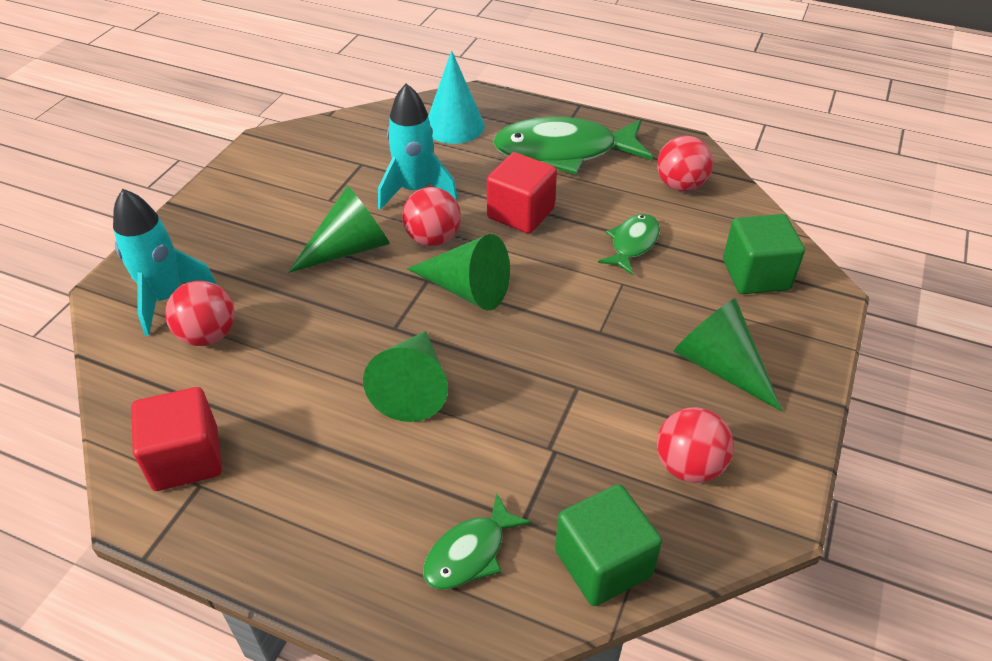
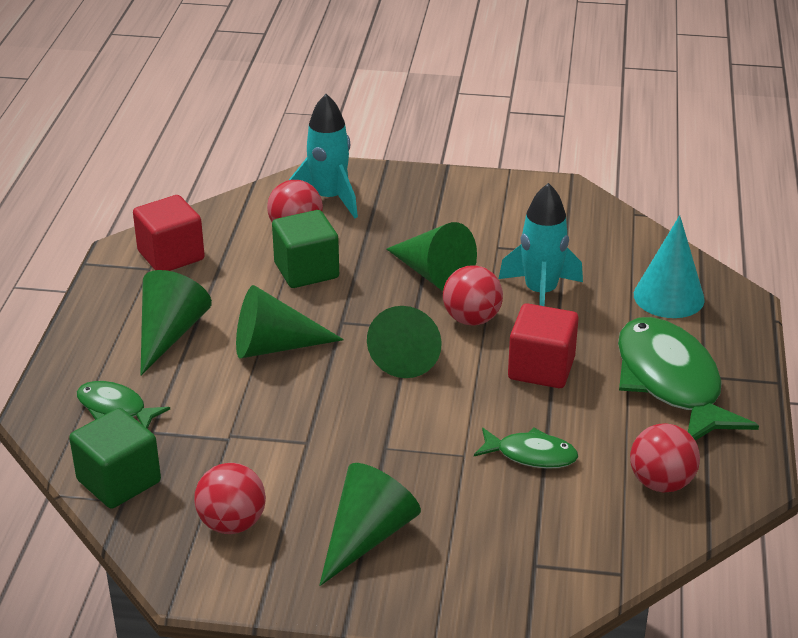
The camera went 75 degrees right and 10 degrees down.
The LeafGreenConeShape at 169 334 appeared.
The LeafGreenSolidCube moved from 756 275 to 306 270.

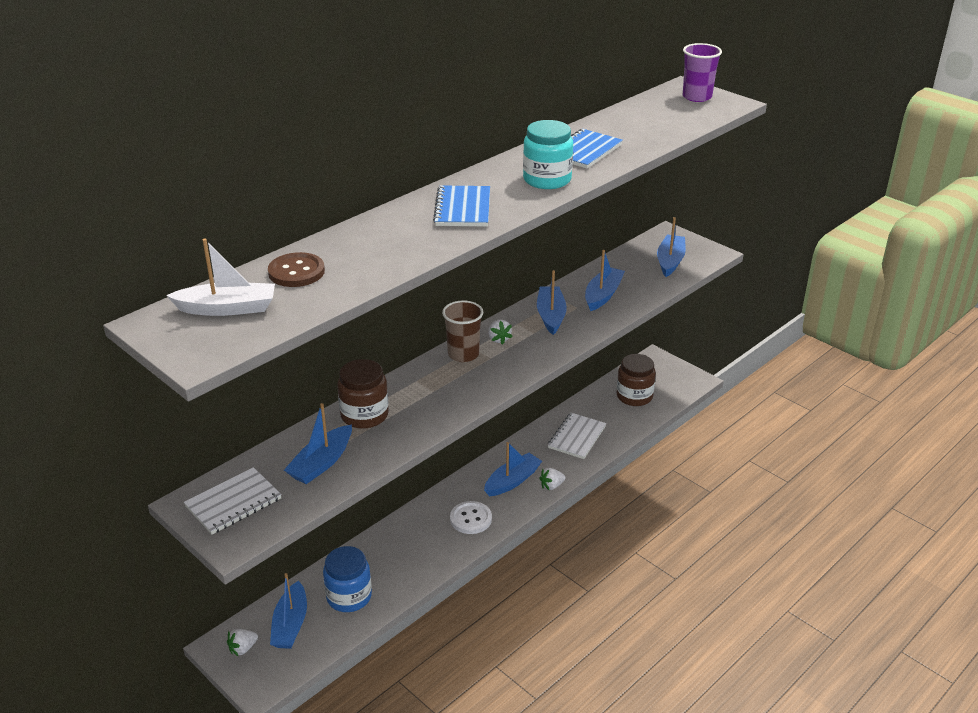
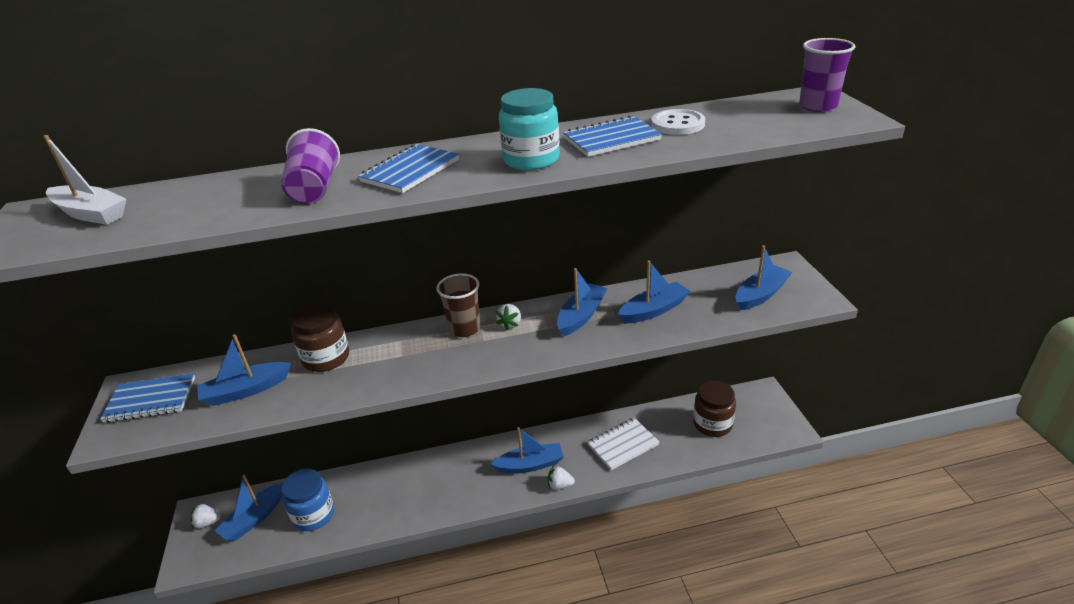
The camera went 35 degrees right and 0 degrees up.
The BrownButton at 296 272 disappeared.
The RoyalPurpleTumbler at 314 189 appeared.
The SnowWhiteButton moved from 471 519 to 677 124.
The SnowWhiteNotepad at 233 503 became the BlueNotepad at 151 400.

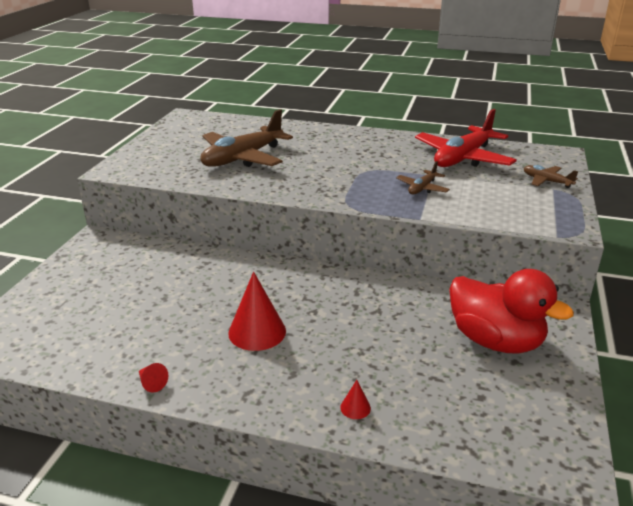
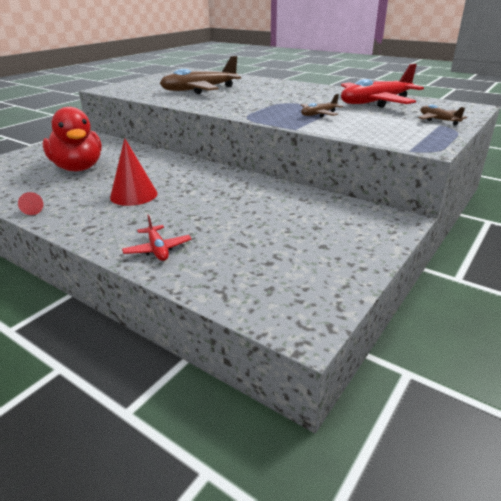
The camera went 20 degrees right and 0 degrees up.
The ScarletToyDuck moved from 495 341 to 78 168.
The ScarletConeShape at 355 408 was replaced by the ScarletAeroplane at 157 249.

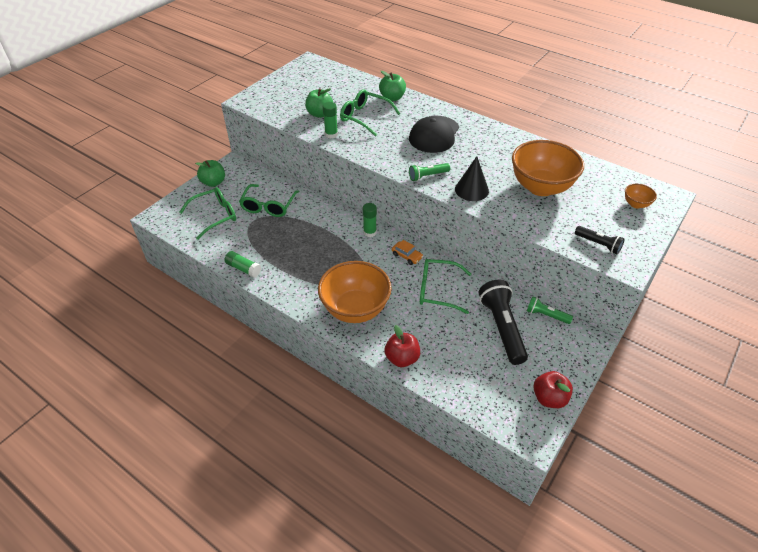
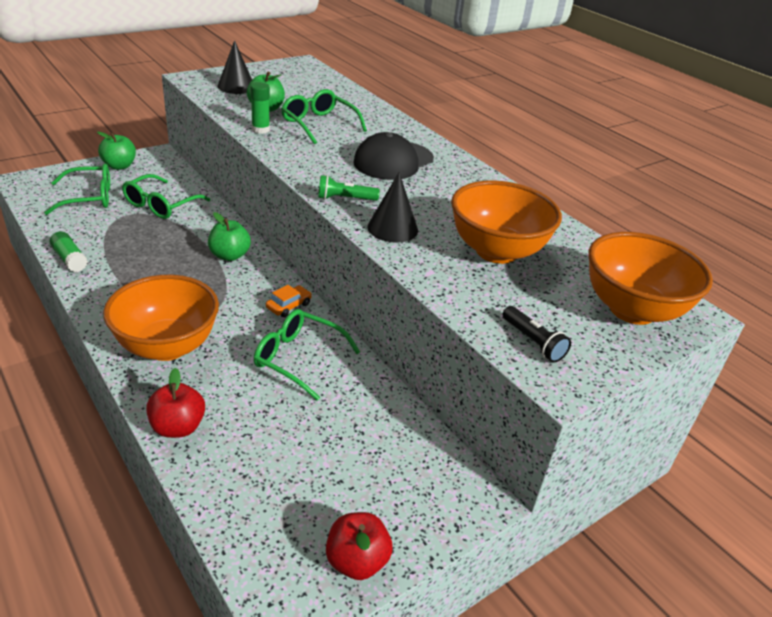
The camera went 15 degrees right and 10 degrees down.
The LeafGreenStickOfGlue at 370 232 disappeared.
The JetBlackFlashlight at 502 328 disappeared.
The LeafGreenFlashlight at 546 315 disappeared.
The JetBlackConeShape at 236 86 appeared.
The LeafGreenApple moved from 392 98 to 229 255.
The OrangeColouredAutomobile at 407 256 turned 105 degrees counterclockwise.
The OrangeColouredBowl at 636 204 changed to 2.34 times the size.

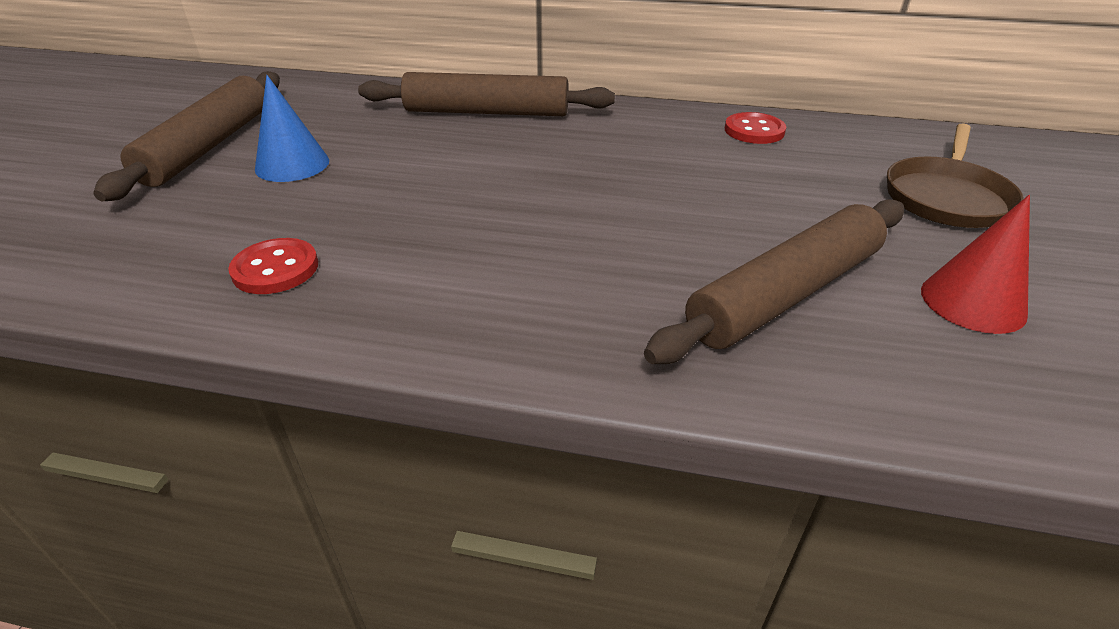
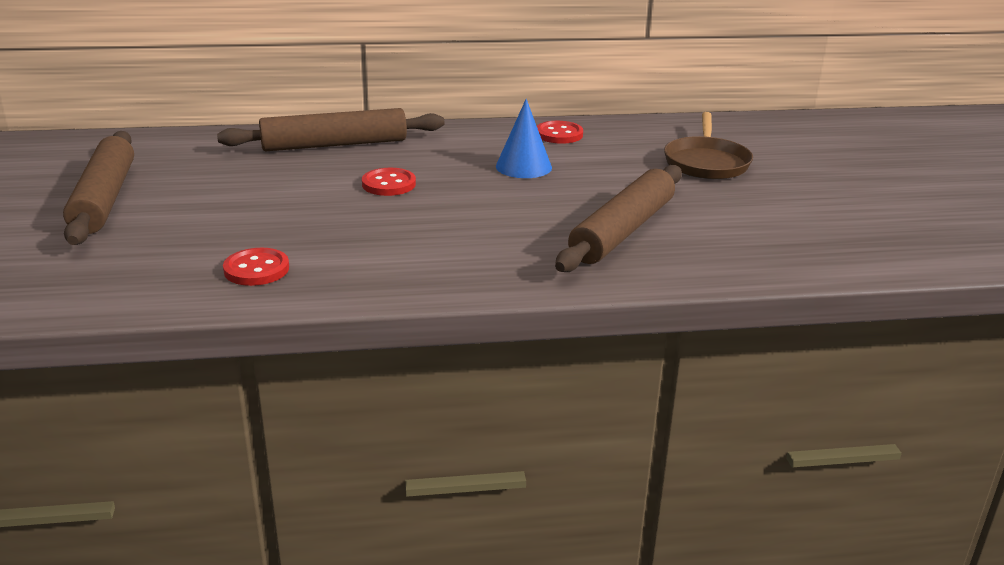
The camera went 20 degrees left and 10 degrees down.
The ScarletConeShape at 972 302 disappeared.
The ScarletButton at 389 184 appeared.
The BlueConeShape moved from 292 164 to 523 167.

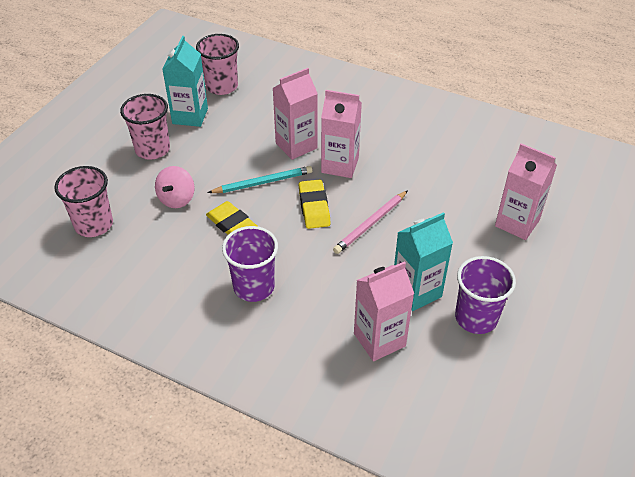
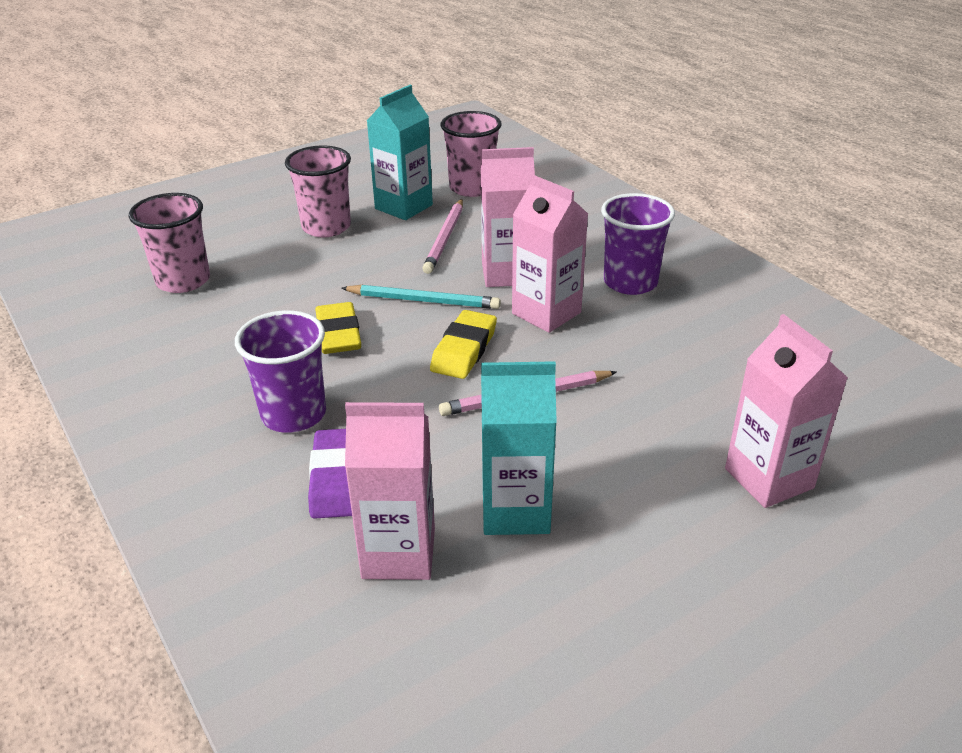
The camera went 30 degrees right and 10 degrees down.
The RosyToyTop at 177 199 disappeared.
The RoyalPurplePencilEraser at 336 479 appeared.
The RosyWoodenPencil at 445 238 appeared.
The RoyalPurpleTumbler moved from 476 318 to 630 282.

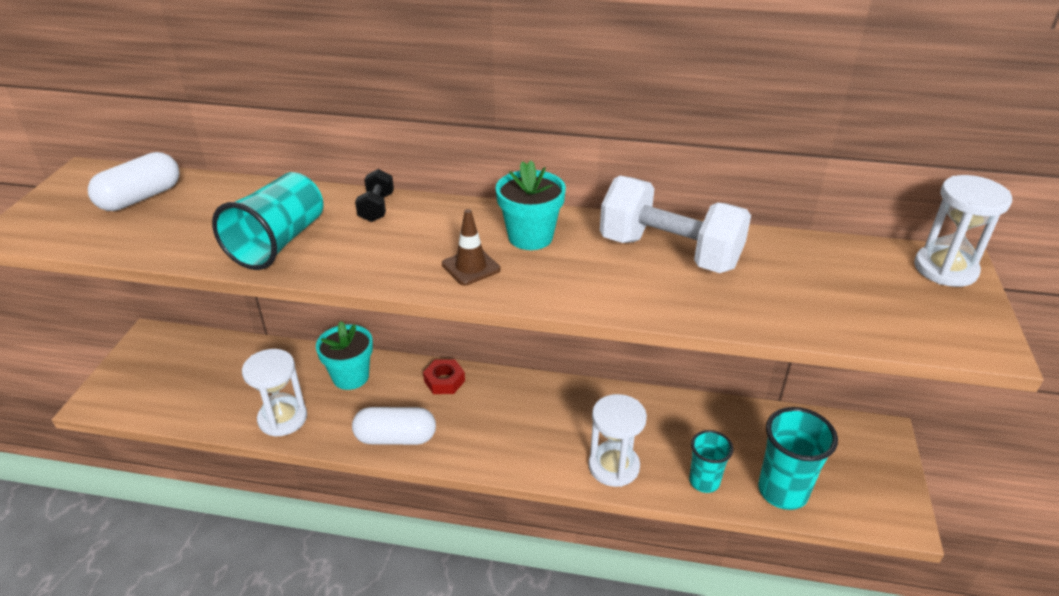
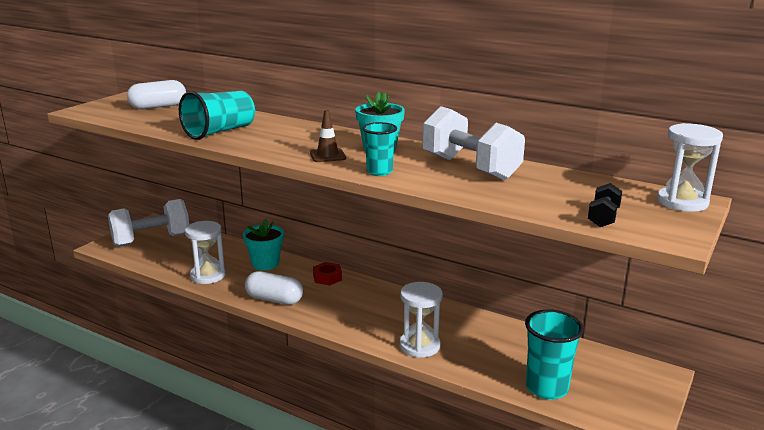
The camera went 20 degrees right and 15 degrees down.
The SnowWhiteFreeWeight at 151 240 appeared.
The JetBlackFreeWeight moved from 377 208 to 603 217.
The TealTumbler moved from 704 481 to 379 172.

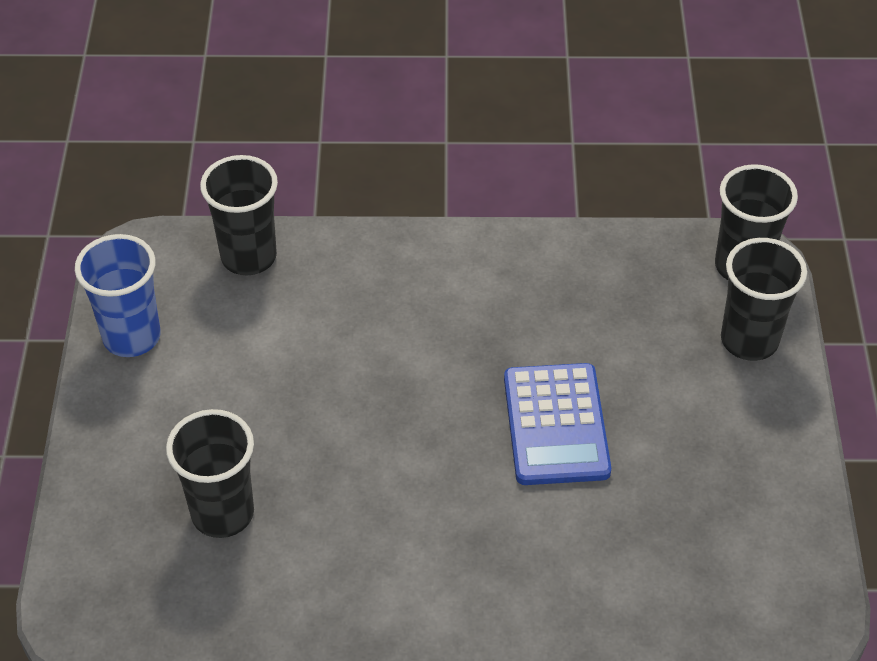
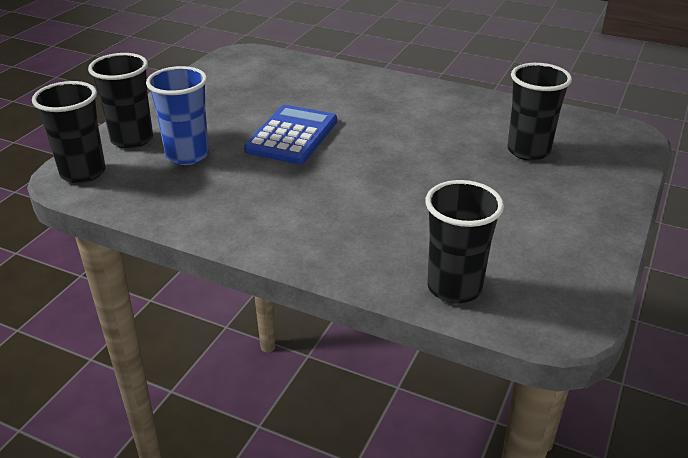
The camera went 155 degrees left and 15 degrees down.
The BlueTumbler moved from 132 337 to 187 155.

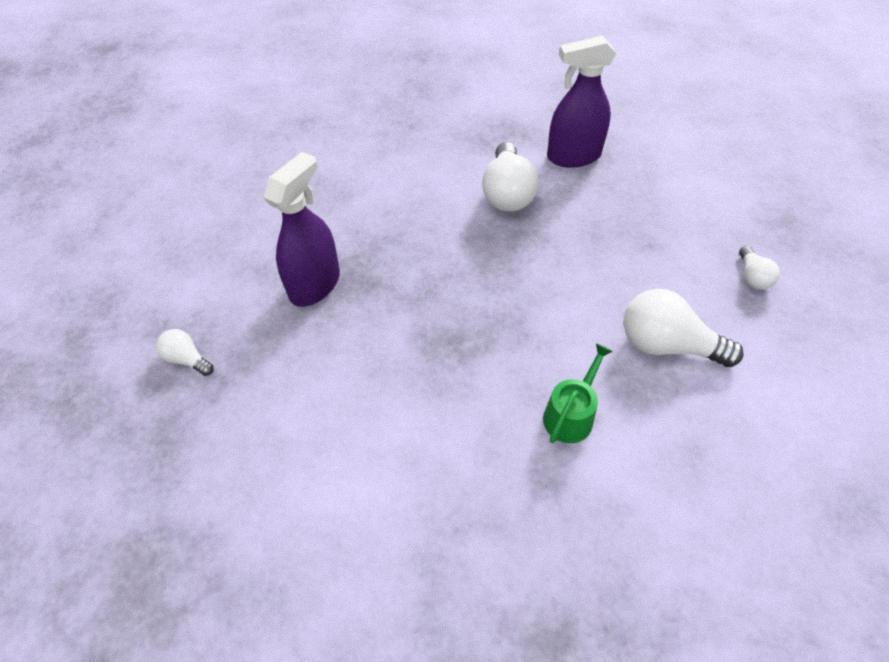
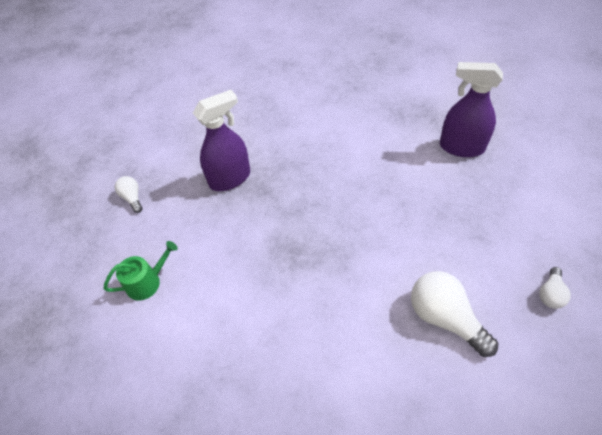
The camera went 30 degrees right and 0 degrees up.
The SnowWhiteBulb at 507 193 disappeared.
The LeafGreenWateringPot moved from 571 414 to 147 282.

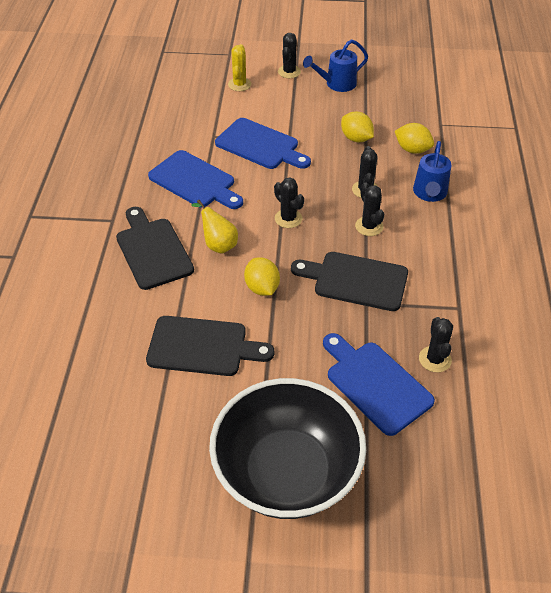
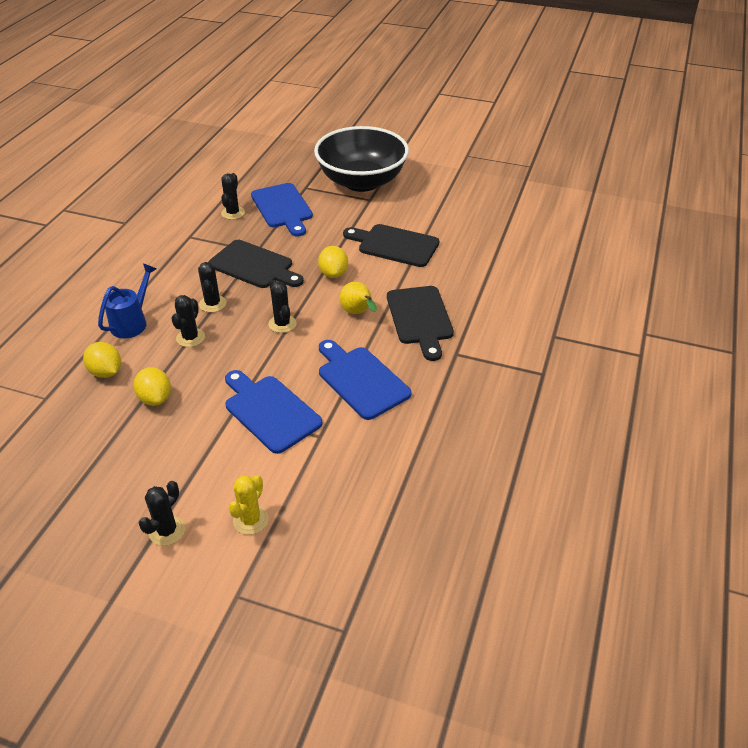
The camera went 165 degrees left and 5 degrees down.
The BlueWateringPot at 336 84 disappeared.

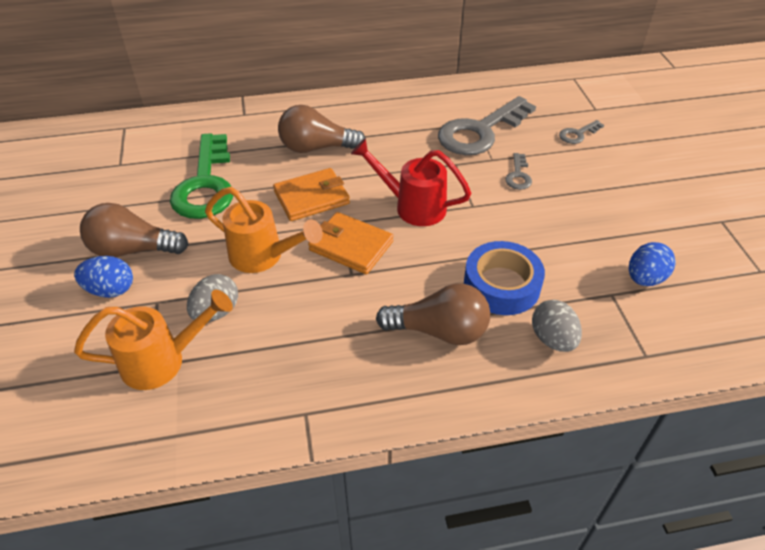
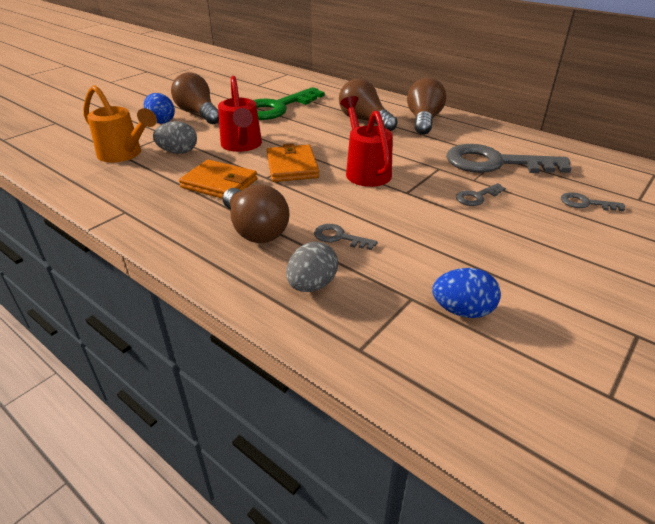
The camera went 50 degrees right and 10 degrees down.
The BrownBulb at 423 120 appeared.
The OrangeColouredWallet moved from 312 197 to 219 183.
The BlueTape at 501 285 was replaced by the AshGreyDoorKey at 339 237.
The OrangeColouredWateringPot at 263 256 became the ScarletWateringPot at 242 146.

